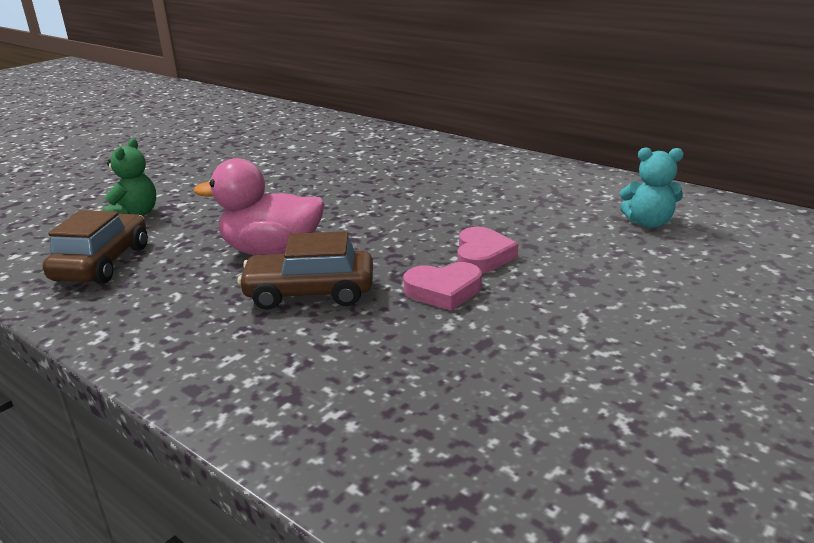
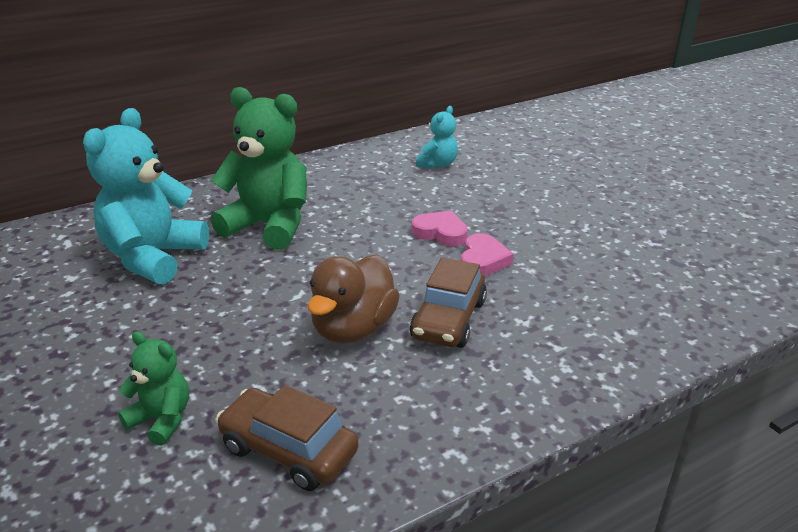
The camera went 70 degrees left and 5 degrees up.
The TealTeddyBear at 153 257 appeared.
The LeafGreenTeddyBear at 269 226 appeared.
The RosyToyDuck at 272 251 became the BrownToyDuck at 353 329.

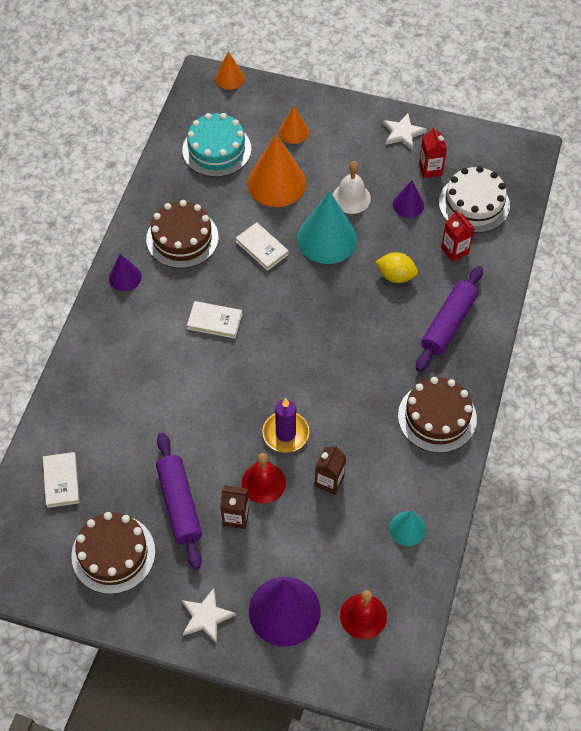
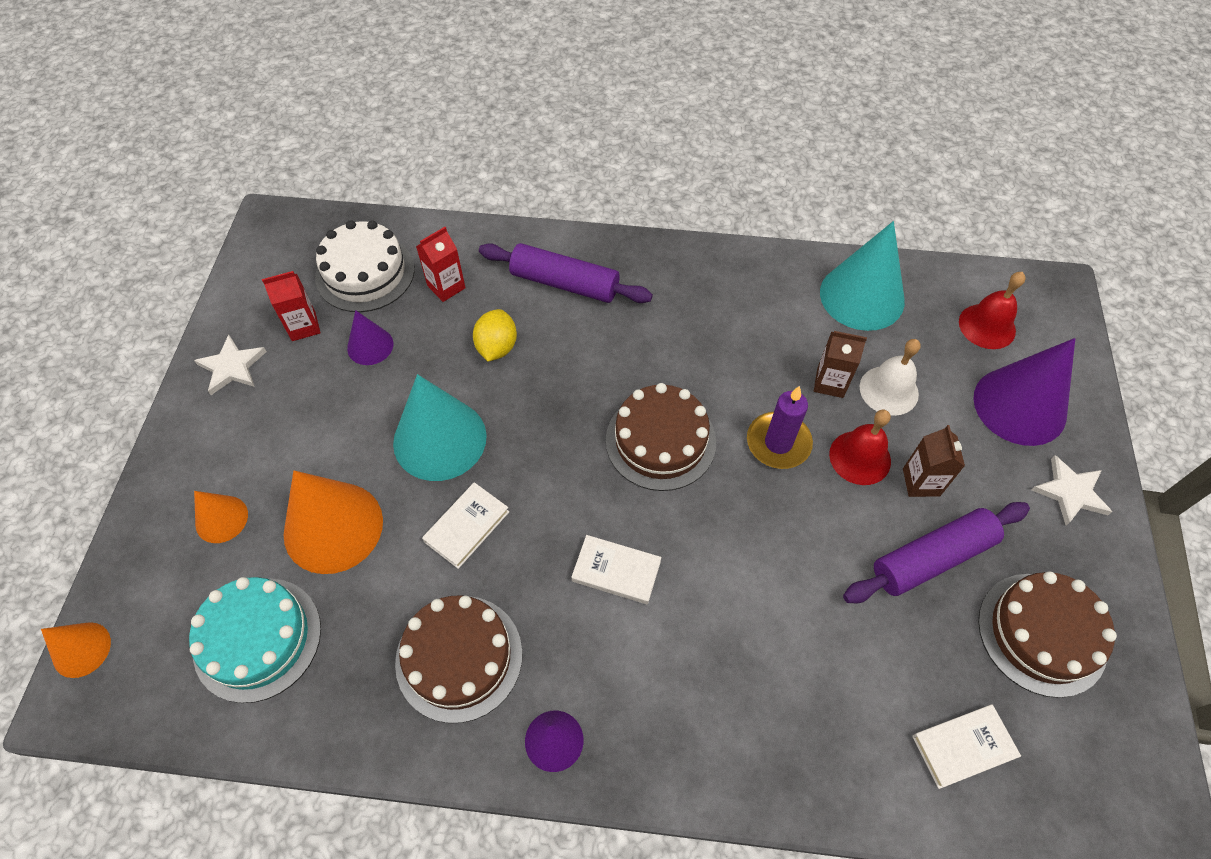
The camera went 100 degrees left and 0 degrees up.
The SnowWhiteSchoolBell moved from 351 198 to 889 390.
The BrownGateau moved from 437 417 to 660 441.
The SnowWhiteHardcover at 214 321 turned 75 degrees counterclockwise.
The TealConeShape at 407 528 changed to 1.90 times the size.

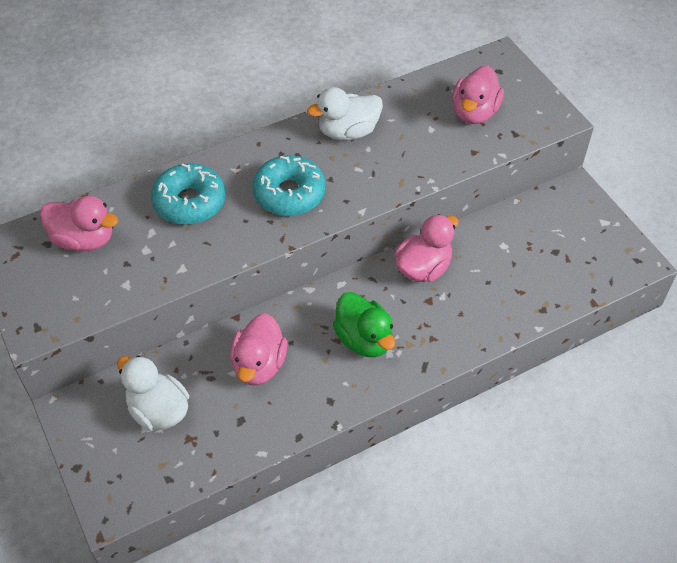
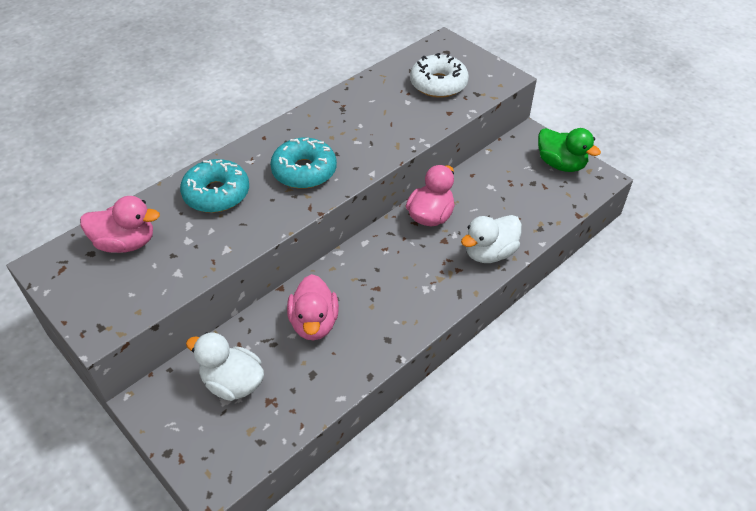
The camera went 15 degrees left and 5 degrees down.
The SnowWhiteToyDuck moved from 348 132 to 489 253.
The LeafGreenToyDuck moved from 364 339 to 561 164.
The RosyToyDuck at 474 112 was replaced by the SnowWhiteDonut at 438 84.

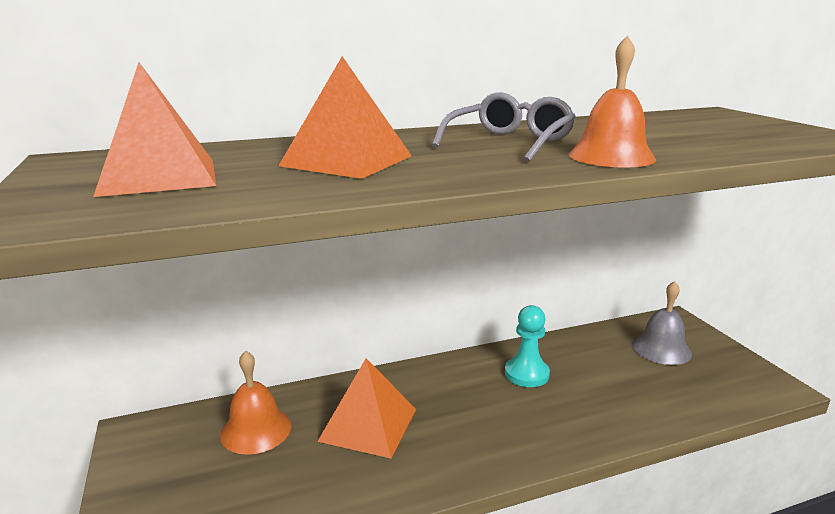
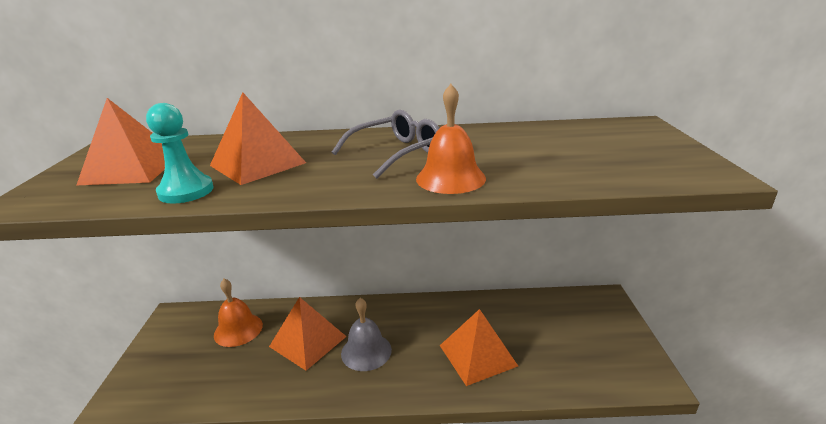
The camera went 20 degrees right and 5 degrees up.
The OrangeColouredPyramidShape at 477 355 appeared.
The TealPawn moved from 526 374 to 186 191.
The AshGreySchoolBell moved from 661 349 to 366 351.

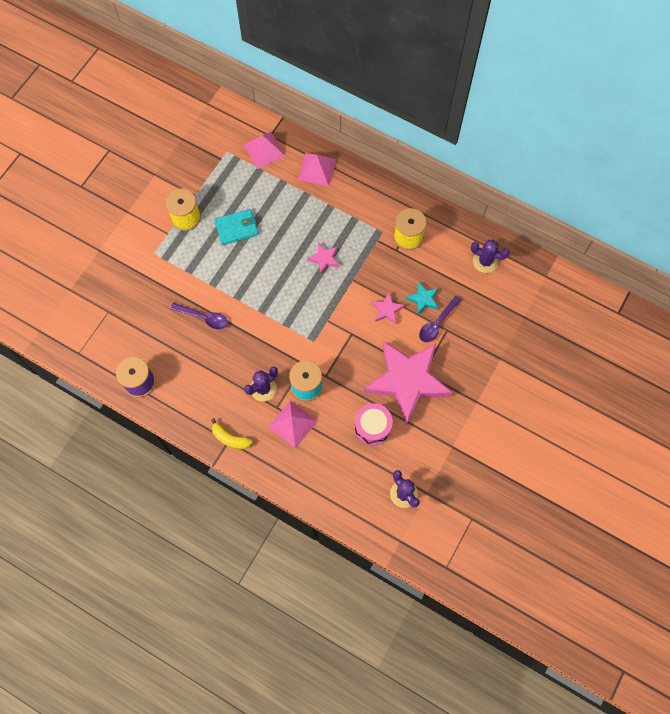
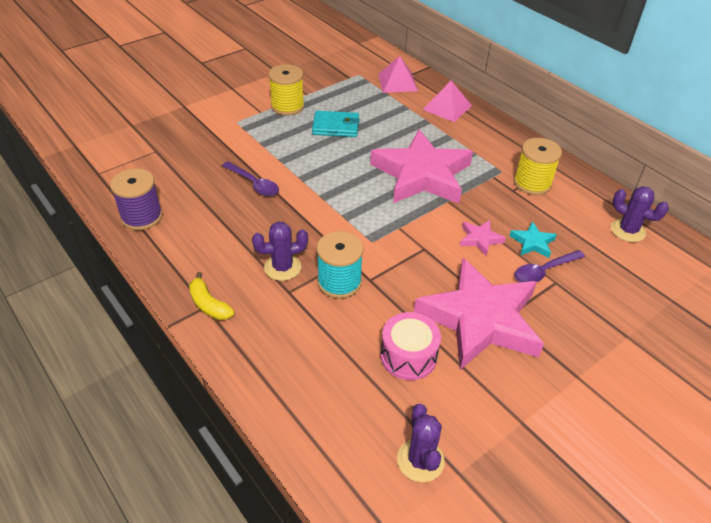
The camera went 20 degrees right and 25 degrees down.
The RosyPyramidShape at 292 424 disappeared.
The RosyStar at 324 259 changed to 2.50 times the size.

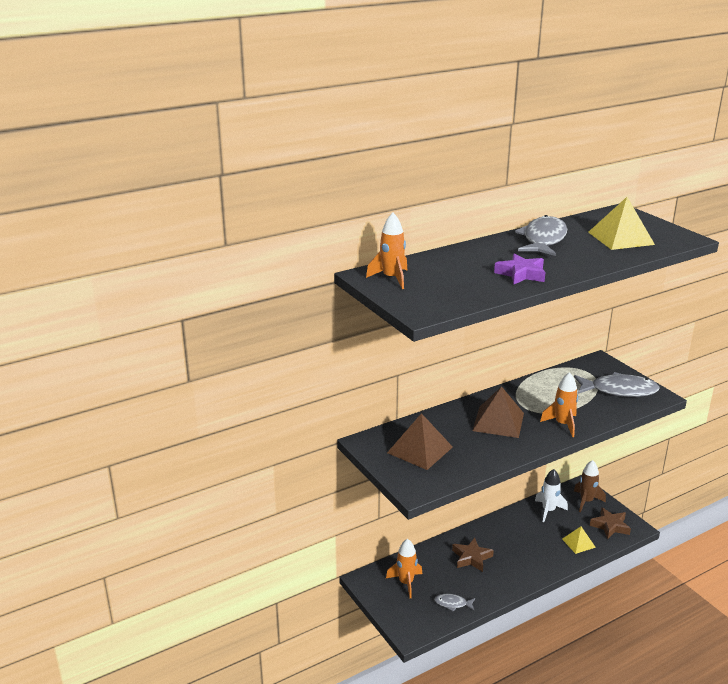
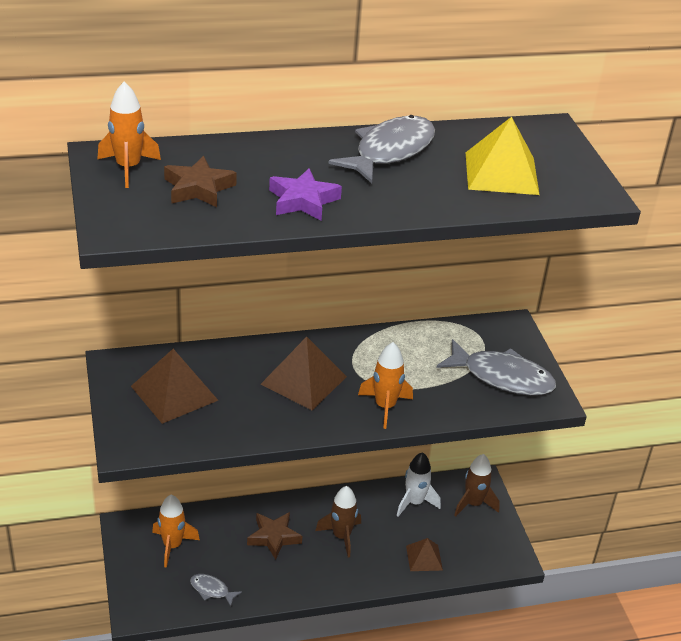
The camera went 15 degrees right and 10 degrees up.
The BrownSpaceship at 341 536 appeared.
The BrownStar moved from 610 526 to 198 188.
The BrightYellowPyramidShape at 578 543 became the BrownPyramidShape at 424 557.

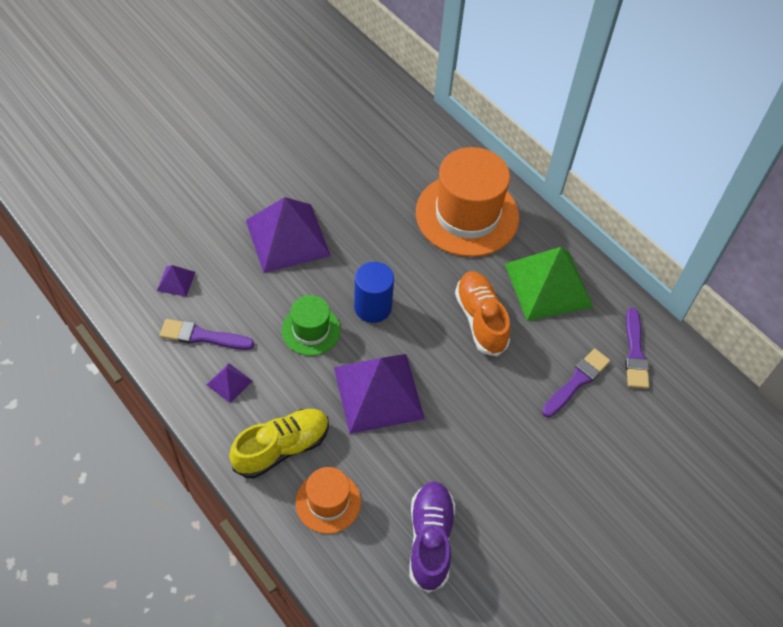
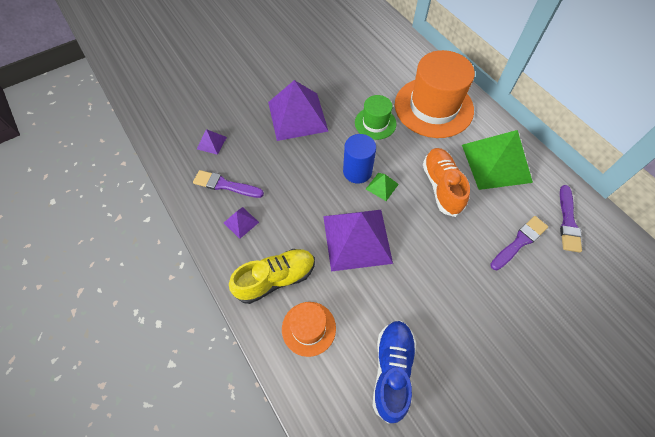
The camera went 10 degrees right and 5 degrees up.
The LeafGreenPyramidShape at 382 186 appeared.
The LeafGreenTopHat moved from 311 330 to 375 123.
The RoyalPurpleLaceUpShoe at 430 539 became the BlueLaceUpShoe at 392 370.

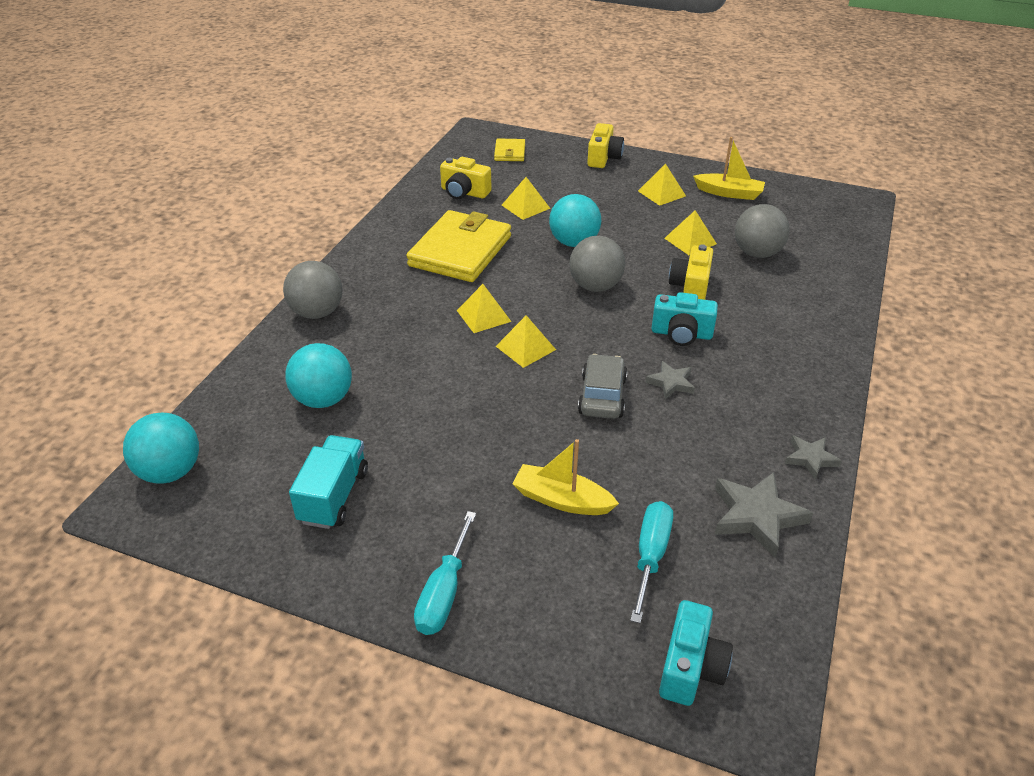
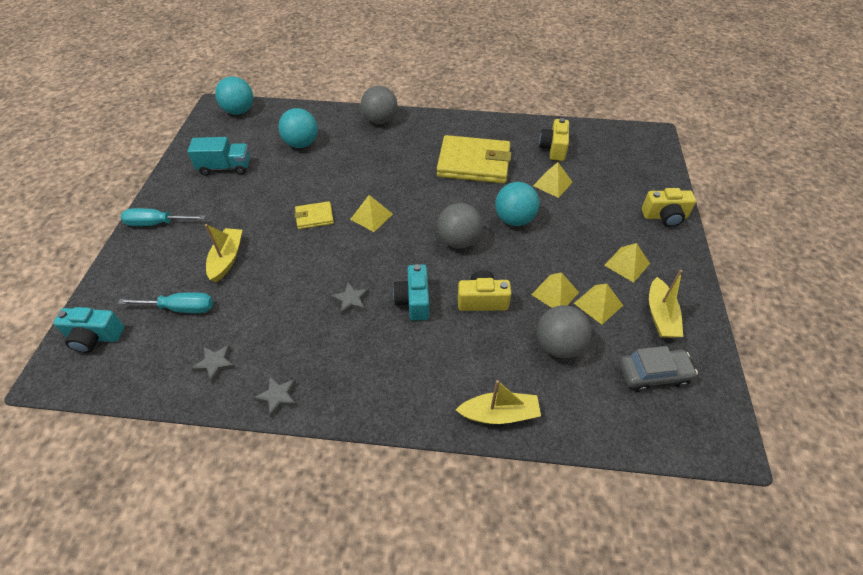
The camera went 75 degrees right and 10 degrees up.
The BrightYellowSailboat at 499 414 appeared.
The BrightYellowPyramidShape moved from 483 316 to 598 304.
The BrightYellowWallet moved from 510 152 to 314 217.
The AshGreyAutomobile moved from 602 396 to 653 374.
The AshGreyStar at 756 516 changed to 0.59 times the size.

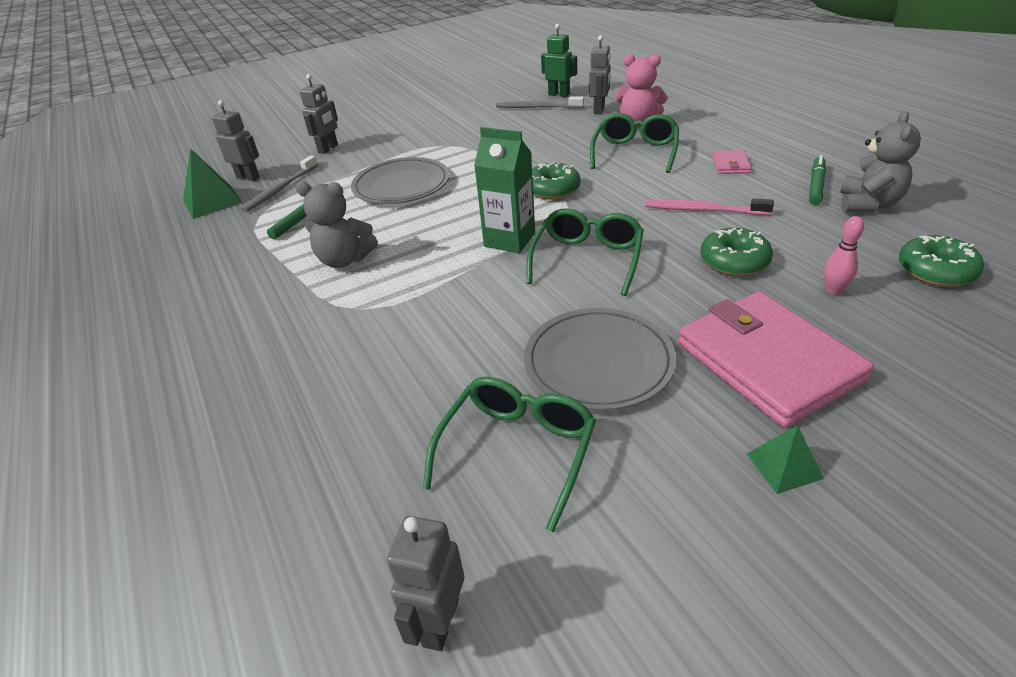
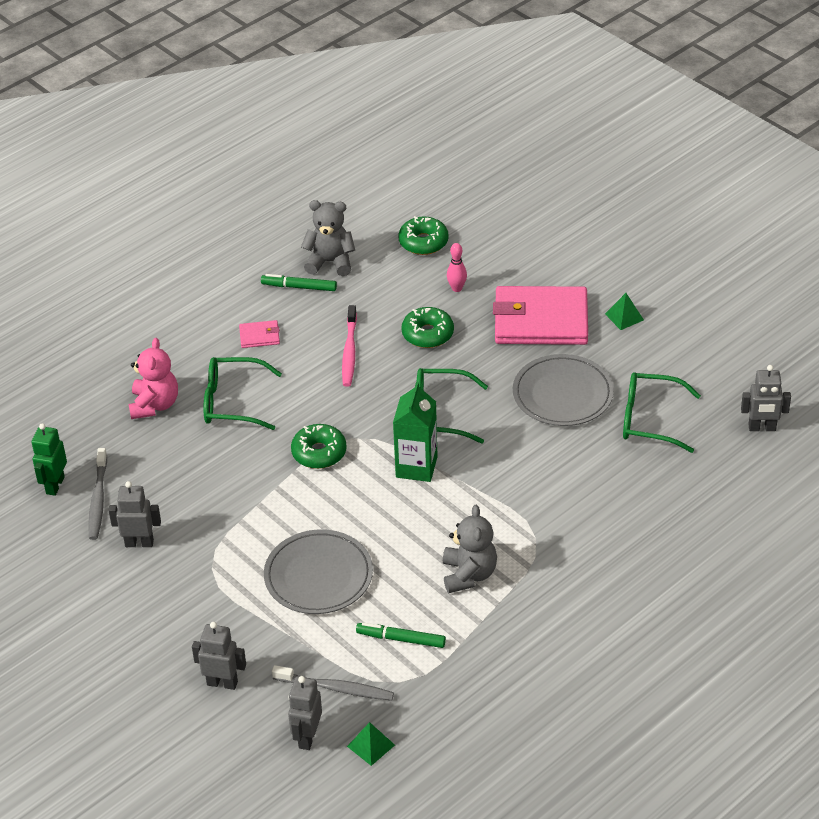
The camera went 105 degrees left and 5 degrees up.
The AshGreyRobotFigure moved from 599 110 to 139 543.
The RosyWallet at 767 361 turned 45 degrees clockwise.
The LeafGreenPyramidShape at 212 201 changed to 0.59 times the size.

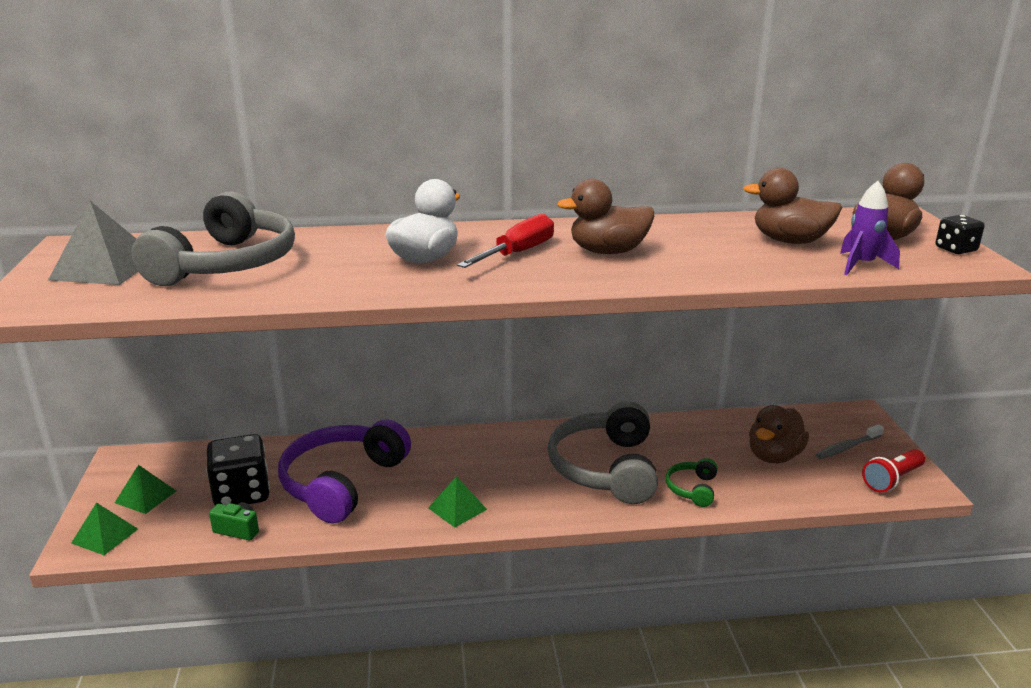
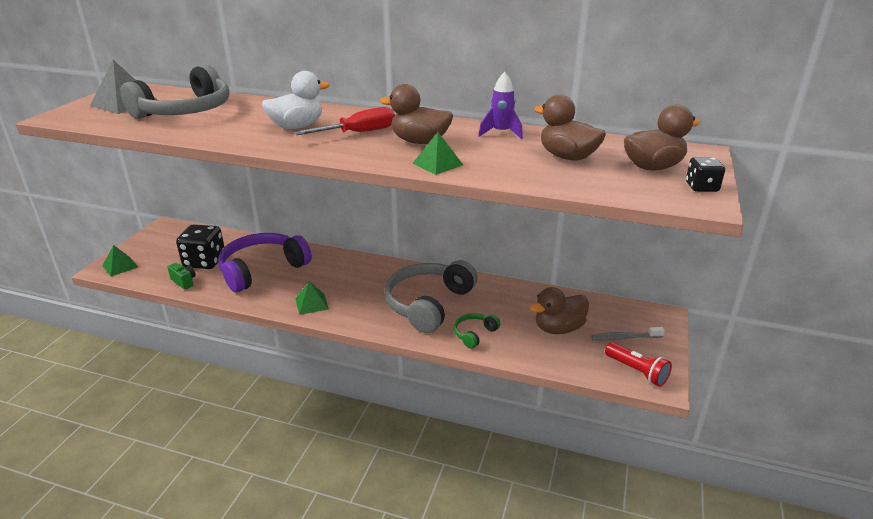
The camera went 25 degrees right and 5 degrees up.
The LeafGreenPyramidShape moved from 145 496 to 437 164.
The RoyalPurpleSpaceship moved from 861 265 to 501 133.
The ScarletFlashlight at 892 480 turned 120 degrees counterclockwise.

